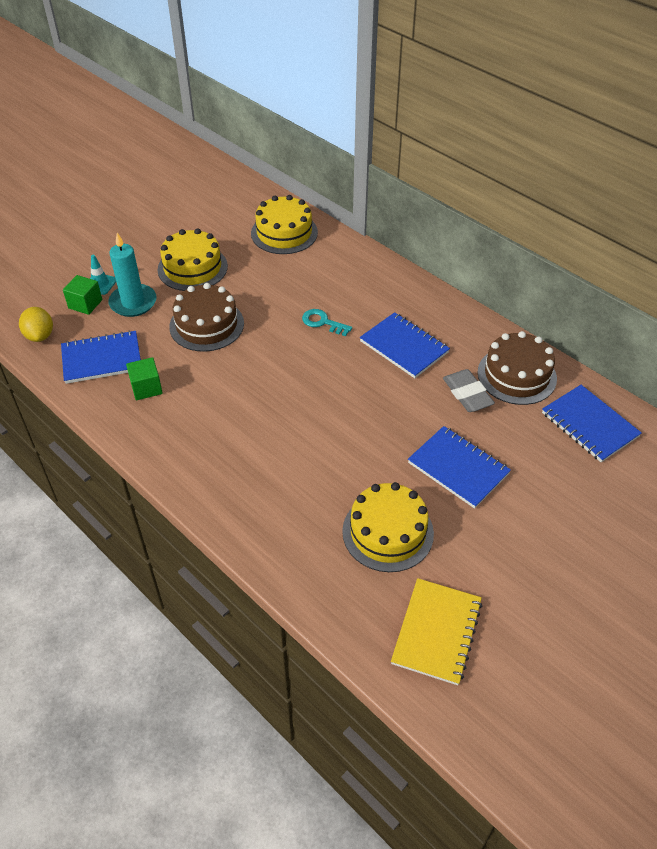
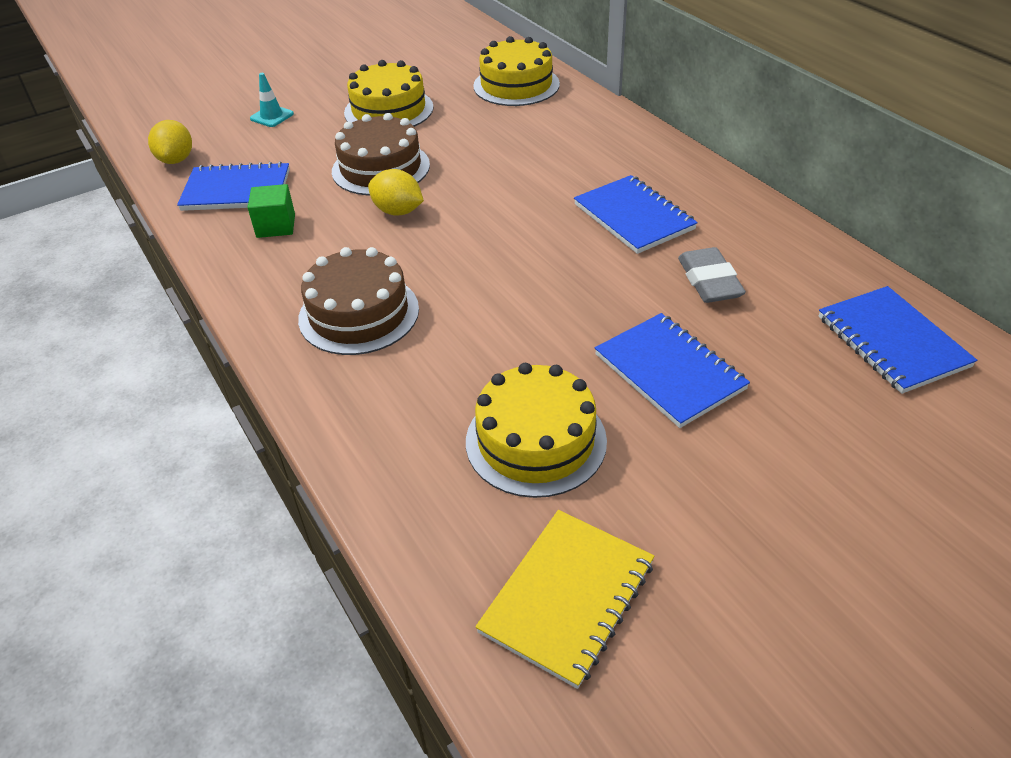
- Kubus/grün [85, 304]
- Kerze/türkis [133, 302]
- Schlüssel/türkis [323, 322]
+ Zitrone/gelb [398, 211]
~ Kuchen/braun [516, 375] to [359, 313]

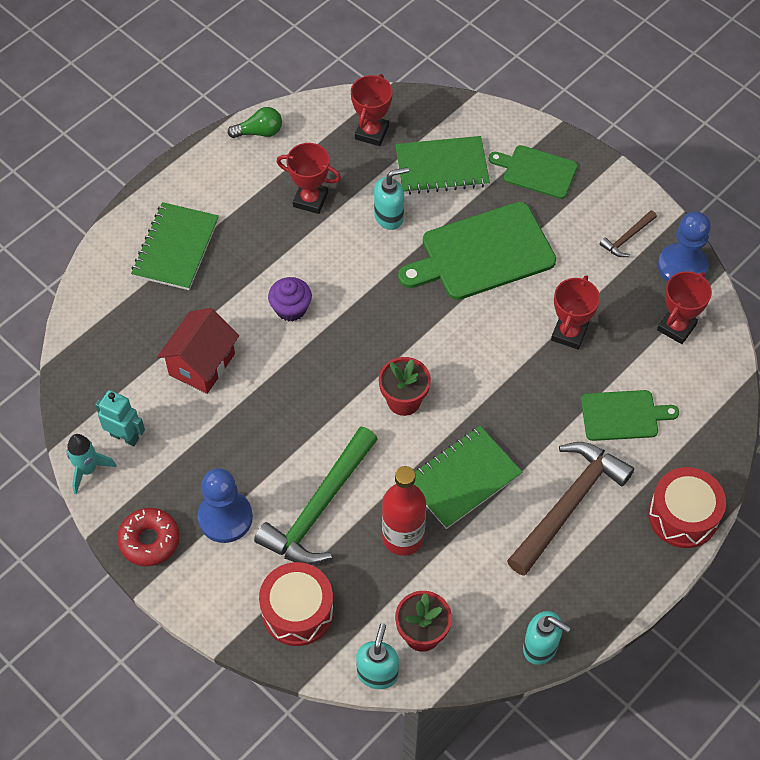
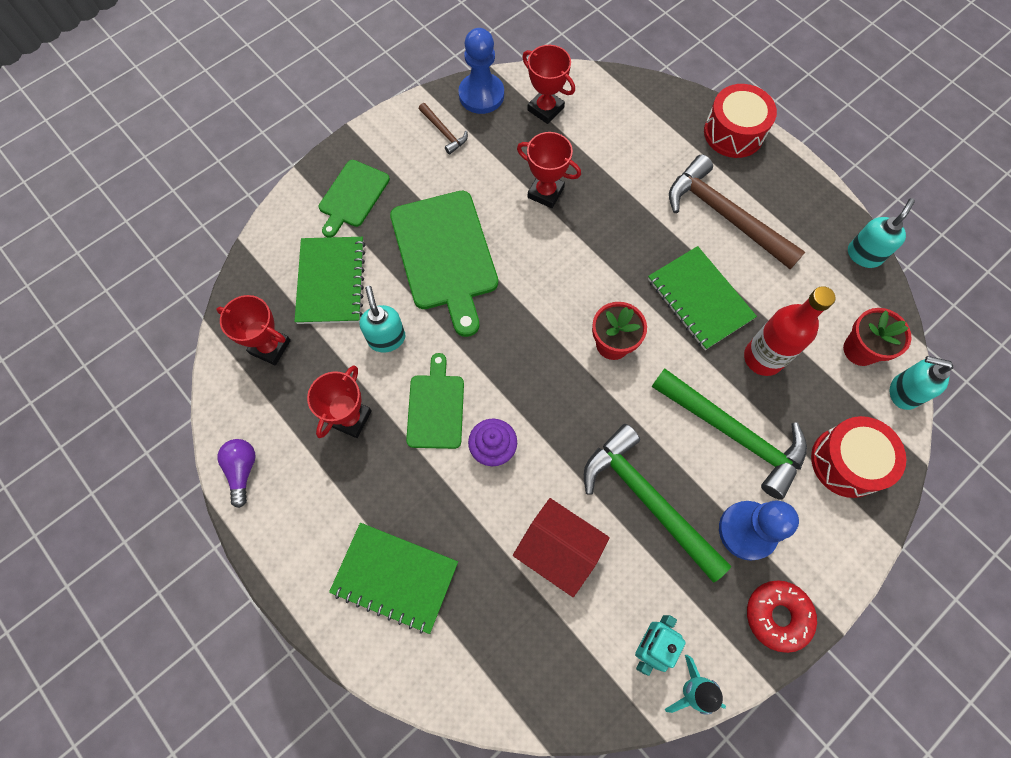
+ Hammer/grün [647, 499]
~ Schneidebrett/grün [623, 415] to [435, 407]
~ Glühbirne/grün [259, 132] to Glühbirne/lila [242, 470]

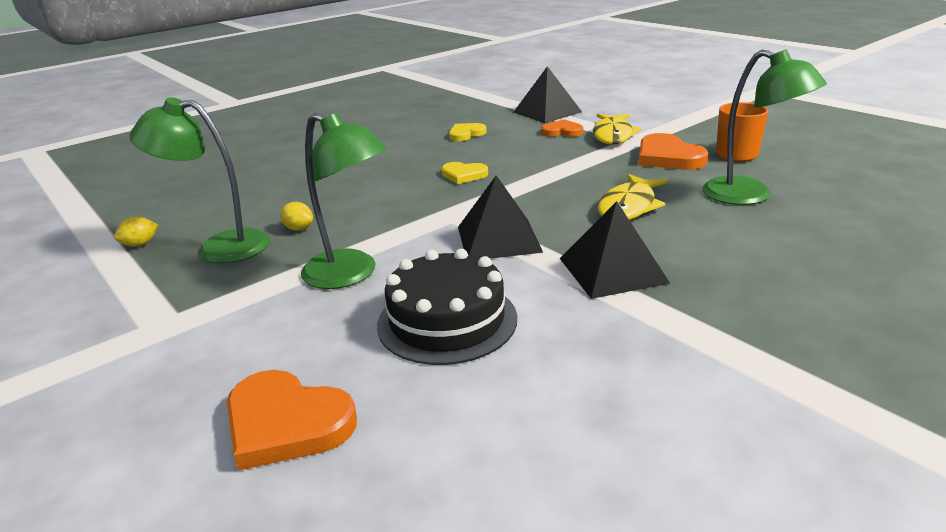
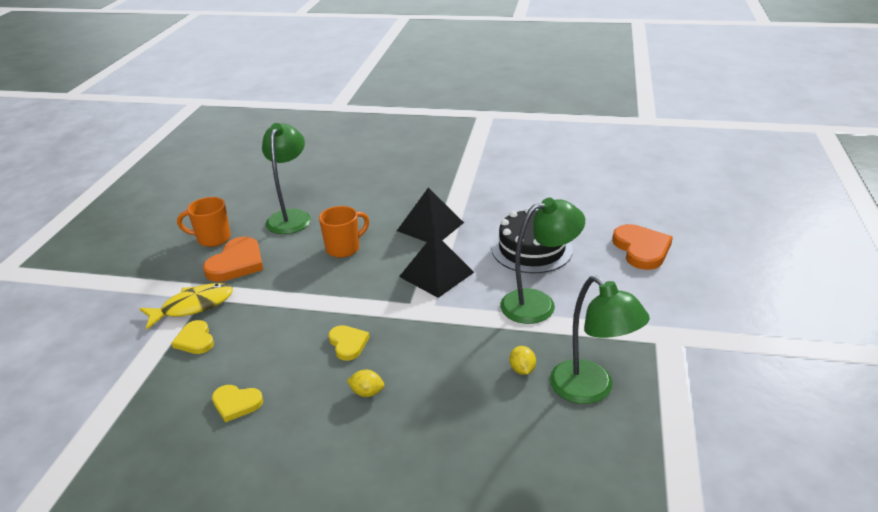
- Pyramide/schwarz [547, 112]
~ Zitrone/gelb [140, 244] to [367, 392]
~ Fisch/gelb [629, 207] to Tasse/orange [344, 248]
~ Herz/orange [562, 131] to Herz/gelb [195, 340]
~ Lampe/grün [351, 274] = [538, 303] 75 degrees clockwise

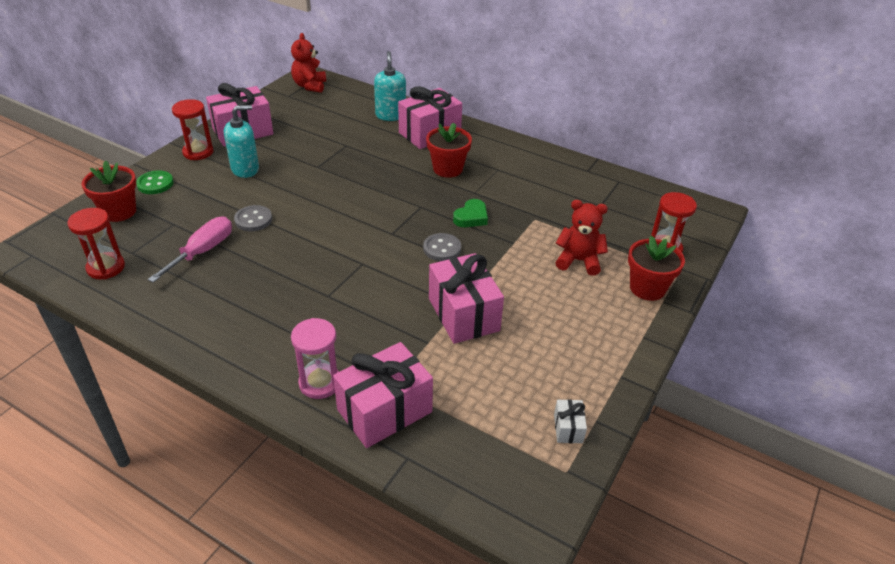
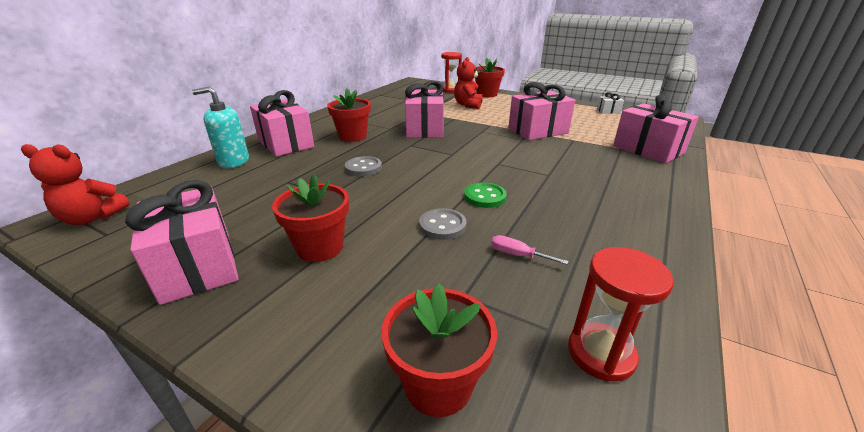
- Sanduhr/rot [198, 152]
- Sanduhr/rosa [320, 383]
~ Knopf/grün [155, 184] to [485, 197]
~ Knopf/grau [442, 248] to [363, 168]
~ Seifenspender/türkis [245, 169] to Blumentopf/rot [320, 247]
~ Herz/grün [471, 217] to Geschenk/rosa [424, 129]
~ Schraubenzieher/rosa [203, 251] = [517, 255] x0.53

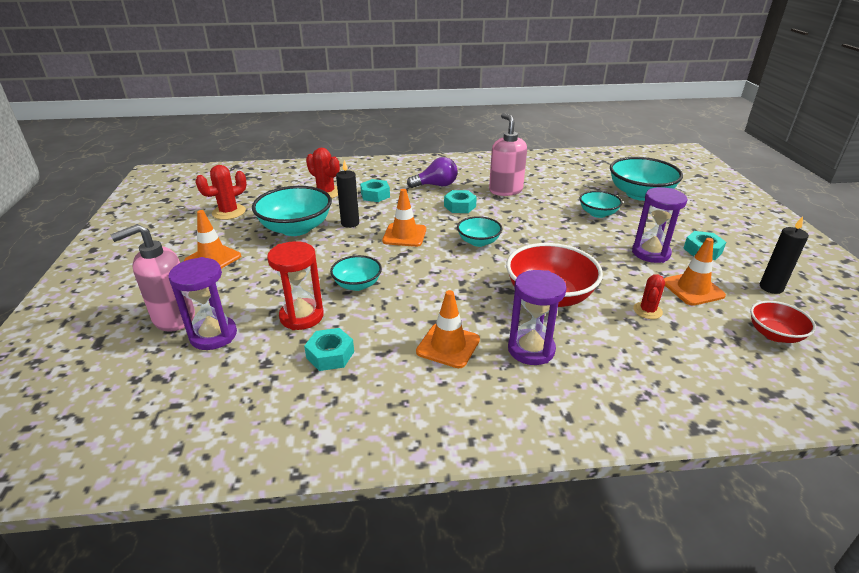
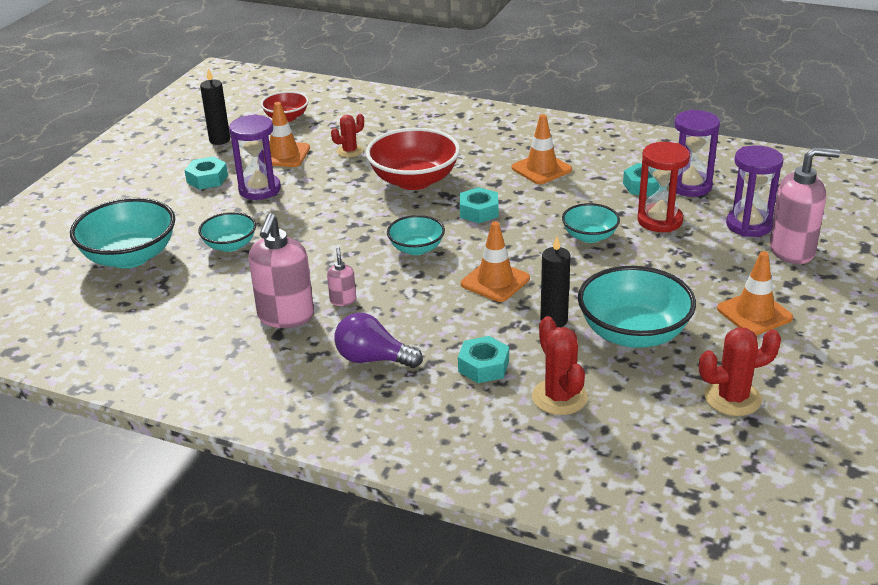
+ Seifenspender/rosa [343, 300]
~ Sechskantmutter/türkis [460, 206] to [479, 211]
~ Sanduhr/lila [531, 349] to [690, 186]

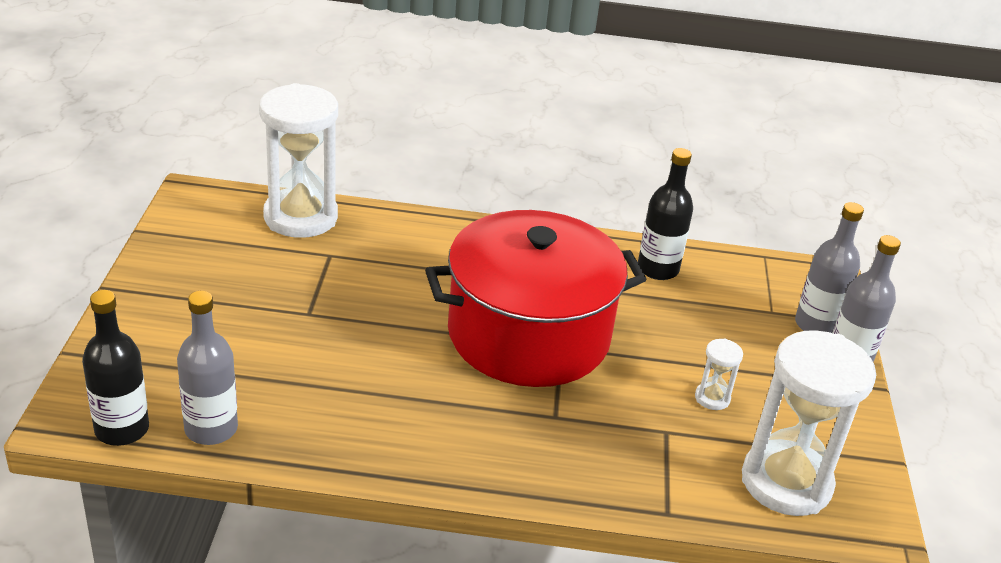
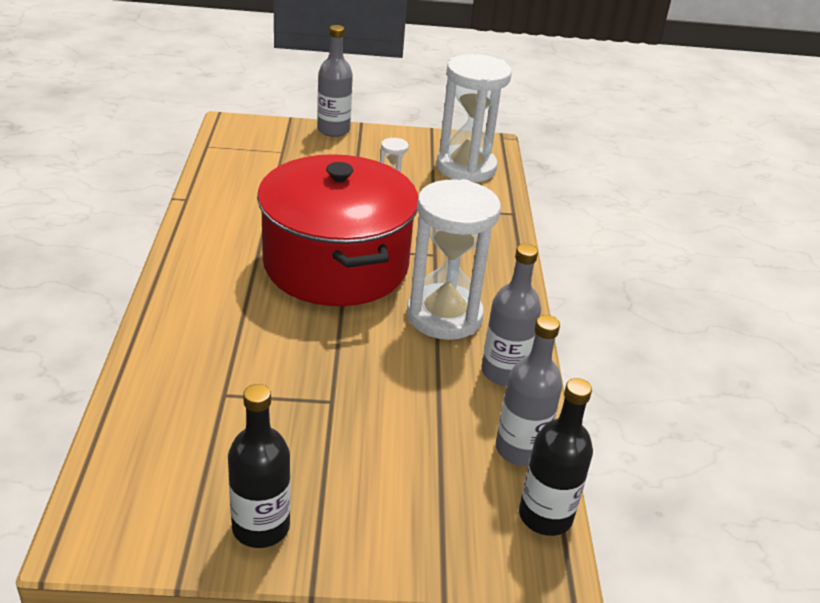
~ Sanduhr/weiß [301, 217] to [444, 316]
~ Flasche/schwarz [658, 269] to [261, 527]
~ Flasche/grau [816, 325] to [504, 372]

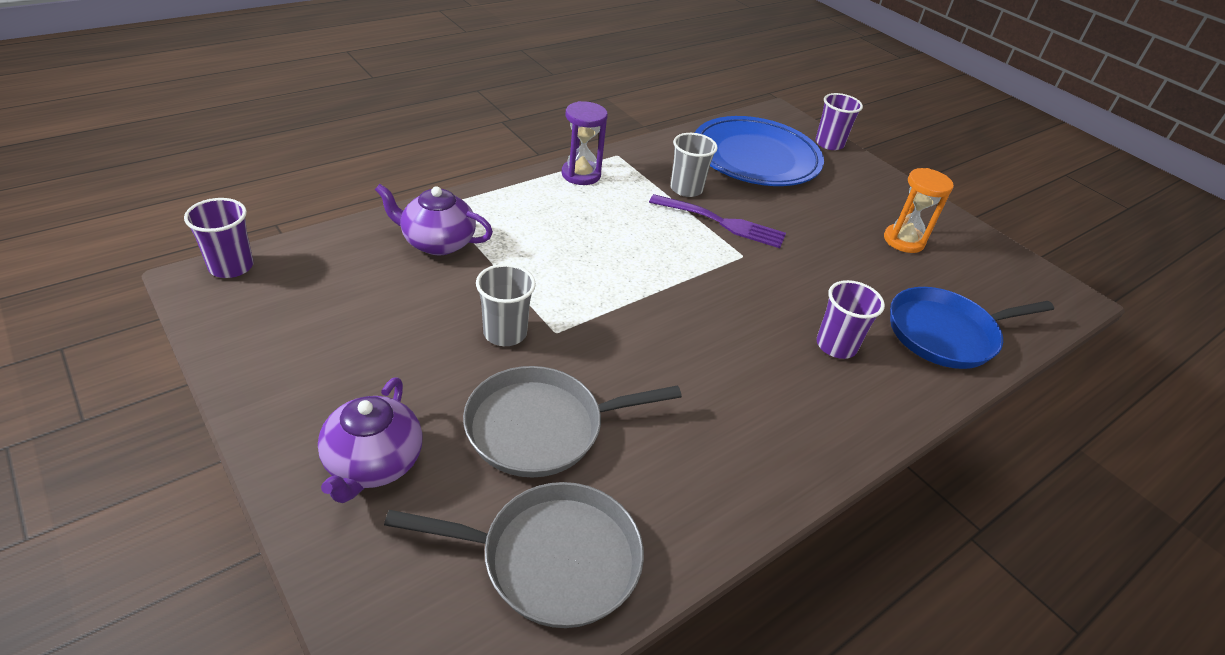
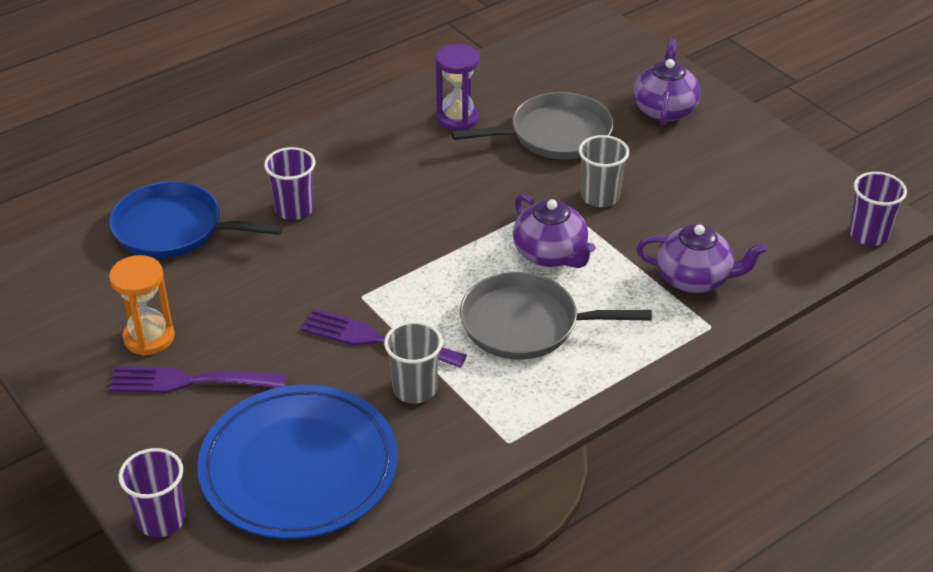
+ Gabel/lila [189, 381]
+ Teekanne/lila [550, 254]
~ Pfanne/grau [553, 559] to [525, 324]
~ Sanduhr/lila [581, 174] to [457, 118]
~ Pfanne/blau [945, 334] = [174, 229] 150 degrees counterclockwise

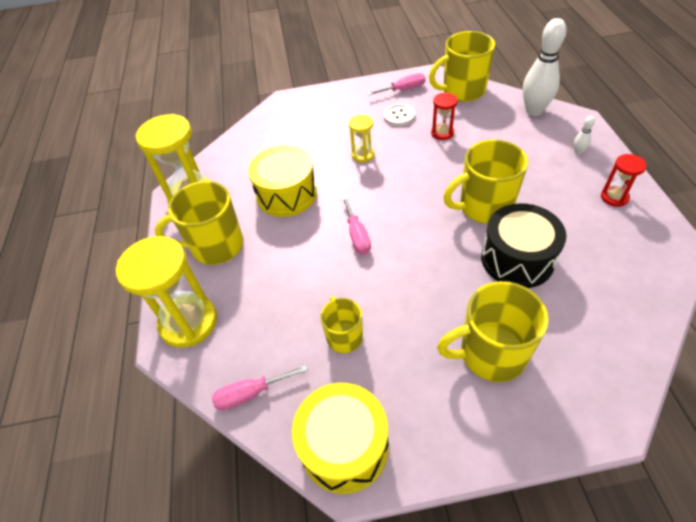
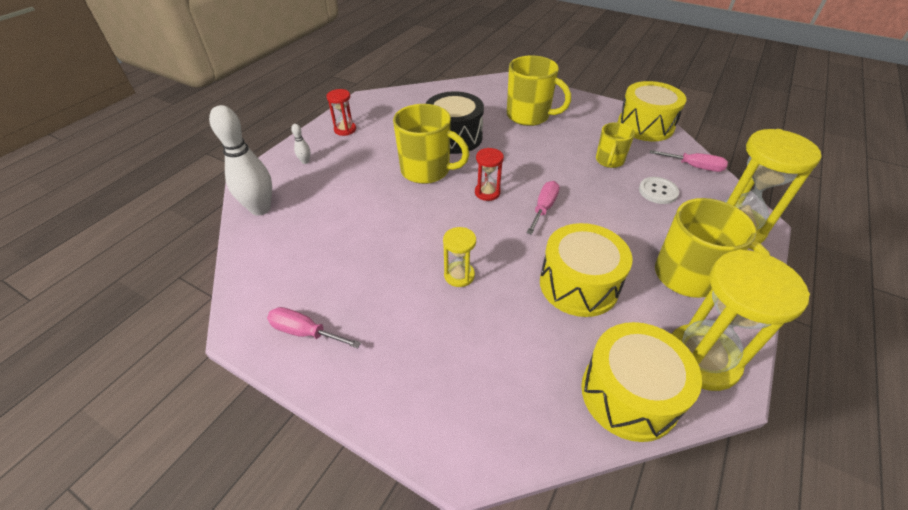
- Tasse/gelb [462, 91]
+ Trommel/gelb [629, 394]
~ Knopf/weiß [399, 116] to [658, 191]
~ Sanduhr/rot [442, 133] to [487, 192]

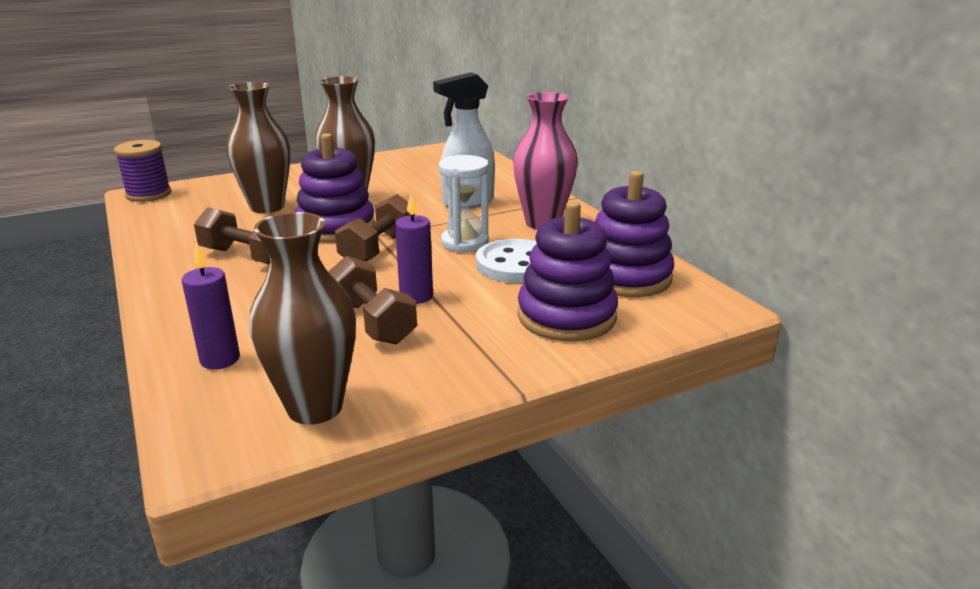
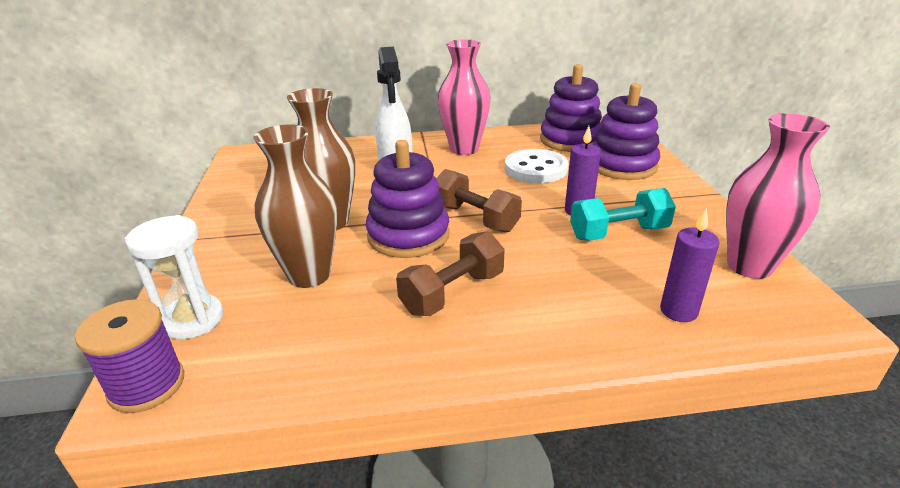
~ Sanduhr/weiß [465, 243] to [193, 319]
~ Vase/braun [315, 407] to Vase/rosa [749, 266]
~ Hantel/braun [372, 322] to Hantel/türkis [618, 233]

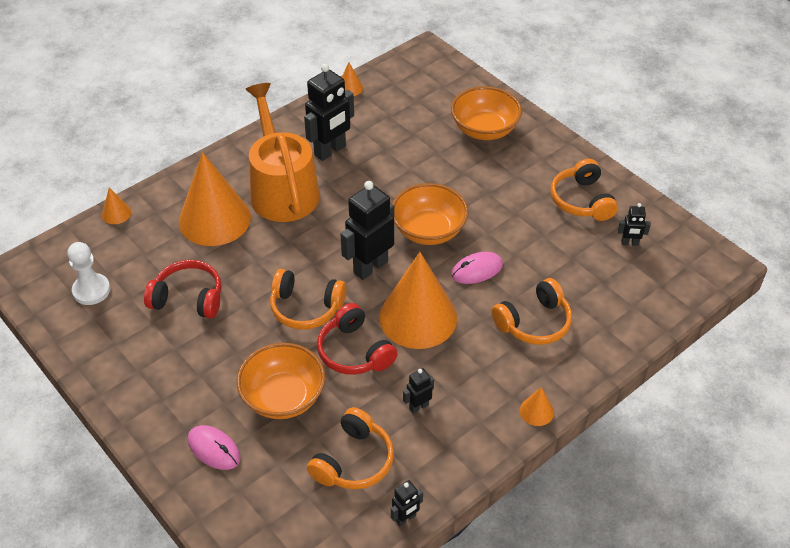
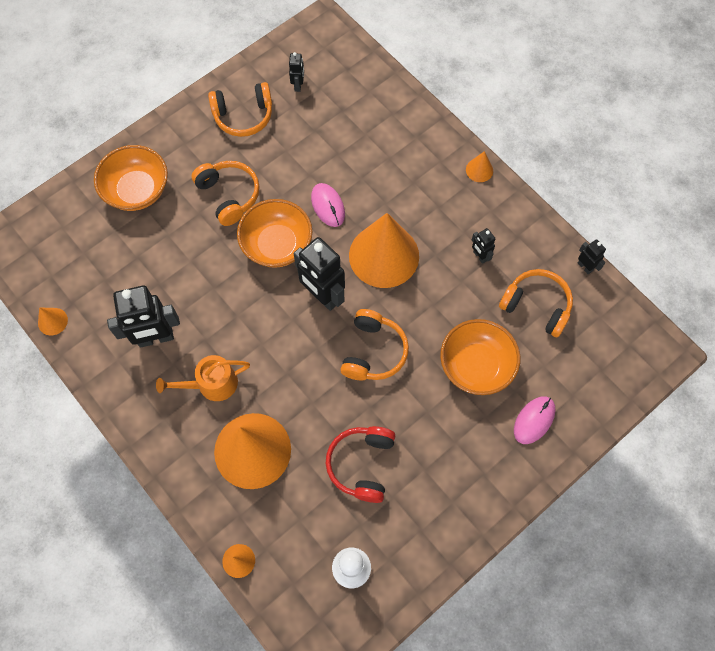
- Kopfhörer/rot [354, 351]
~ Kopfhörer/orange [534, 322] to [229, 195]
~ Roboter/schwarz [330, 151] = [156, 338] 120 degrees clockwise
~ Gießkanne/orange [282, 189] = [212, 384] x0.54

